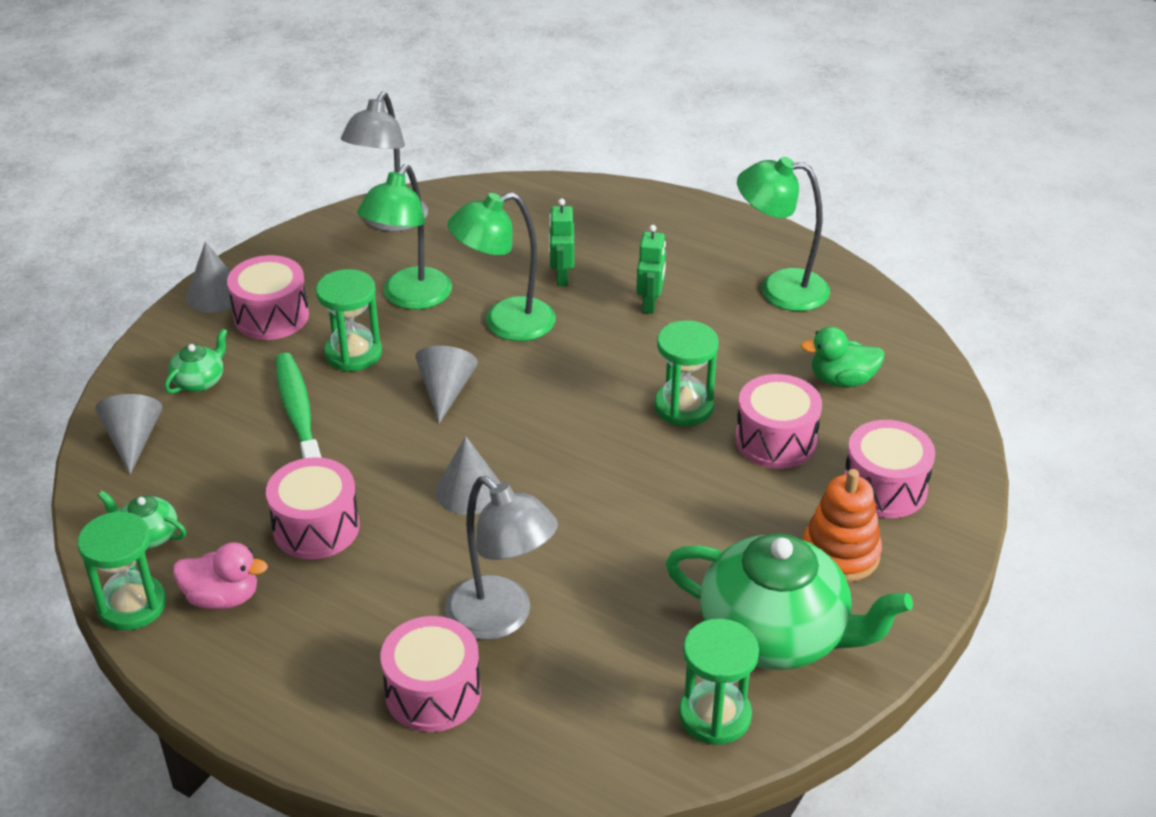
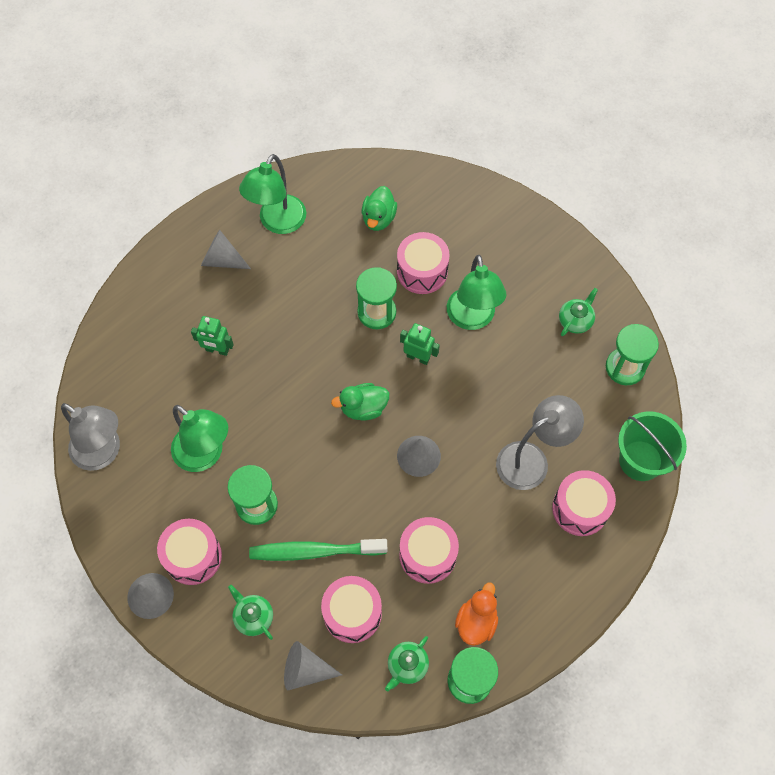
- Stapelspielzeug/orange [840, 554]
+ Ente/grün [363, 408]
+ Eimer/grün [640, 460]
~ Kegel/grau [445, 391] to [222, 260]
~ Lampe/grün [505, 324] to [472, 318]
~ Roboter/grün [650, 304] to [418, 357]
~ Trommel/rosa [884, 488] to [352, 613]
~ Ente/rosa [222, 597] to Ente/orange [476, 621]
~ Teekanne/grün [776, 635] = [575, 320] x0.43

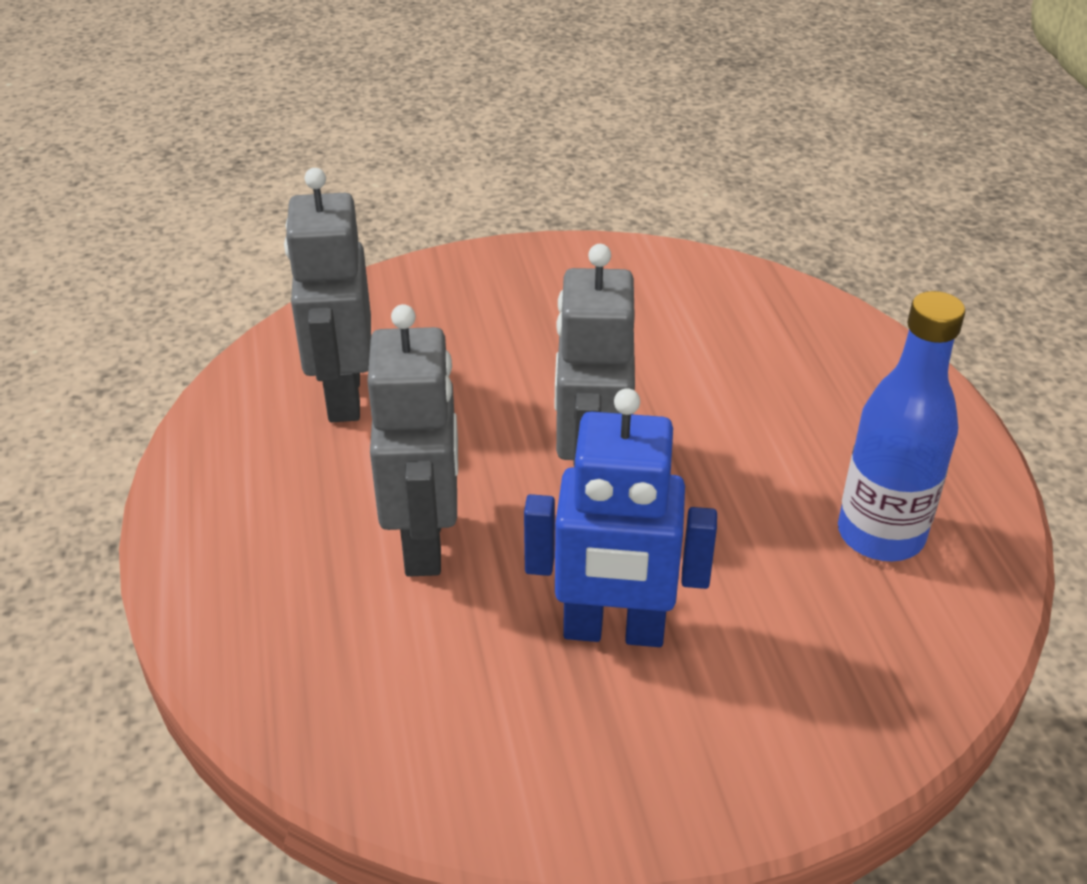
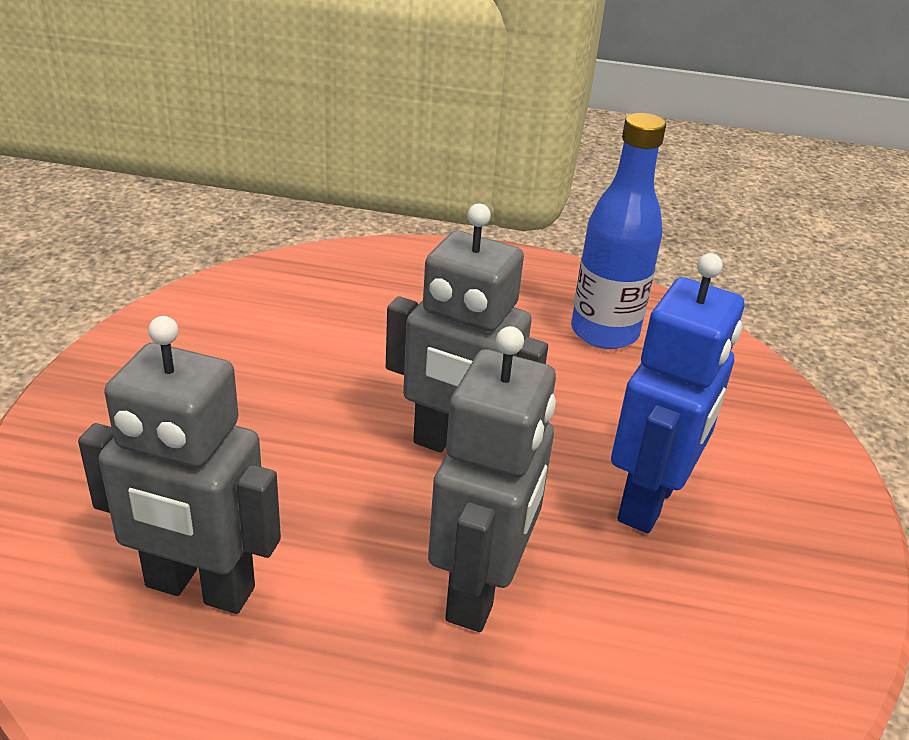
~ Roboter/grau [425, 542] = [480, 590] 90 degrees clockwise

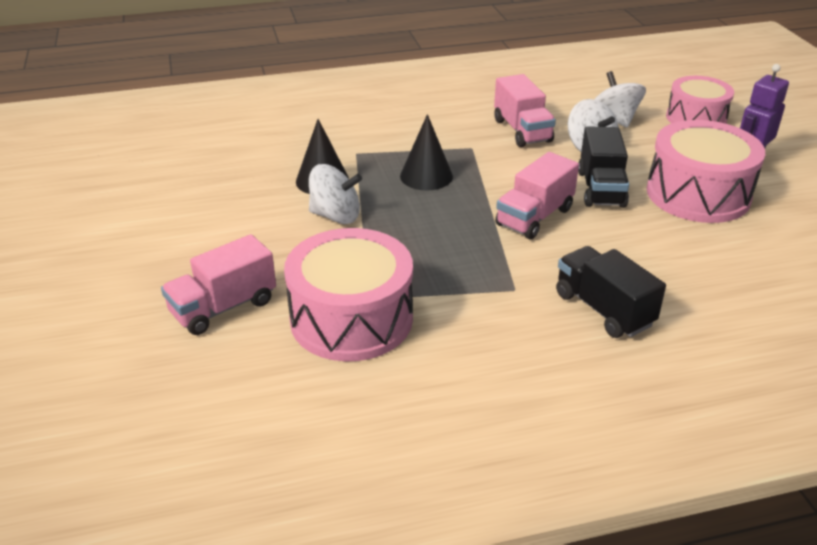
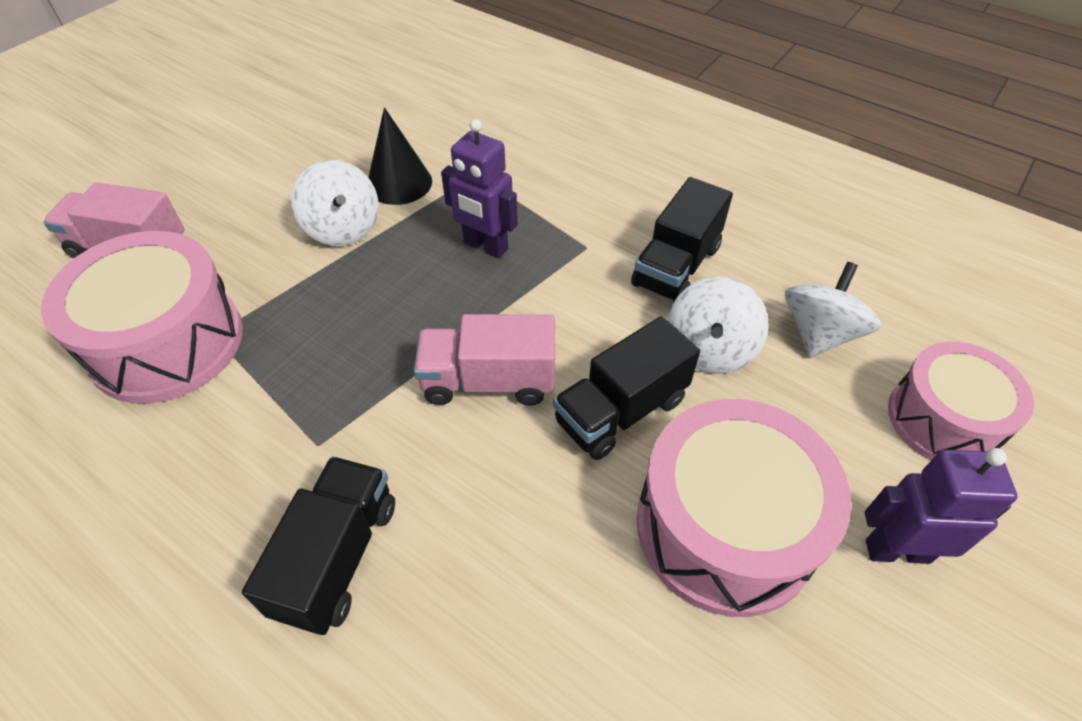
~ Kegel/schwarz [426, 176] to Roboter/lila [485, 246]
~ Lastwagen/rosa [522, 131] to Lastwagen/schwarz [676, 266]

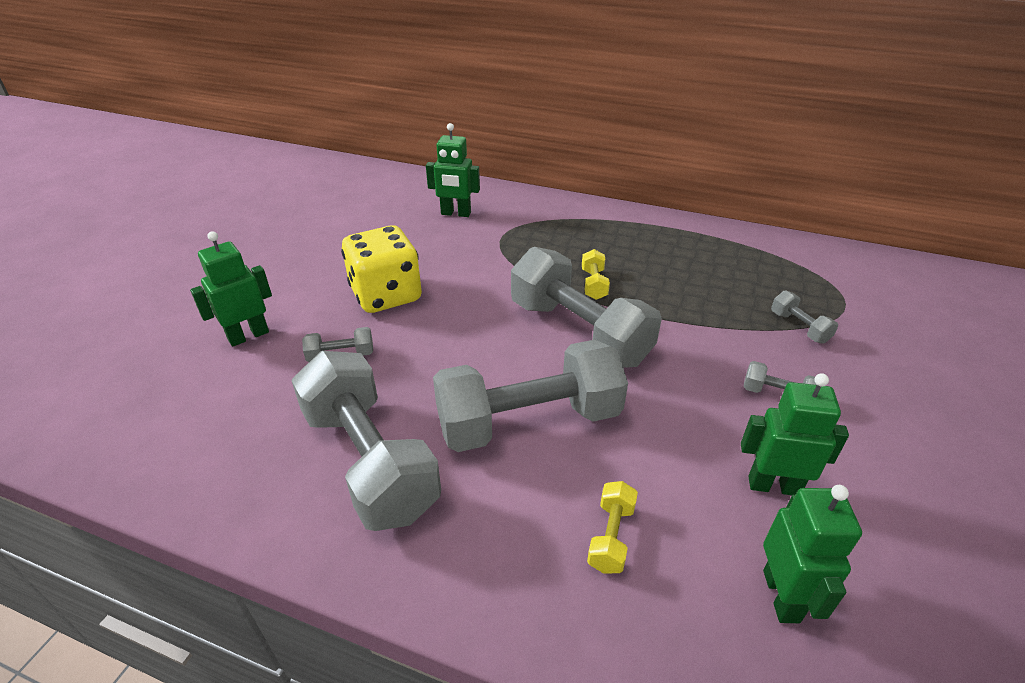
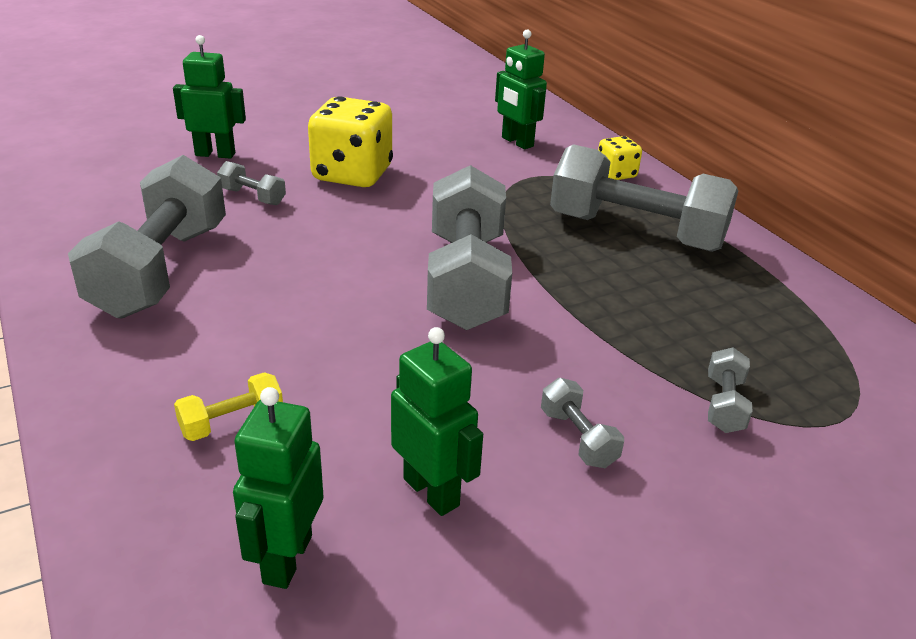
- Hantel/gelb [594, 284]
+ Spielwürfel/gelb [616, 174]
~ Hantel/grau [528, 421] to [636, 232]
~ Roboter/grün [781, 596] = [286, 559] 150 degrees clockwise

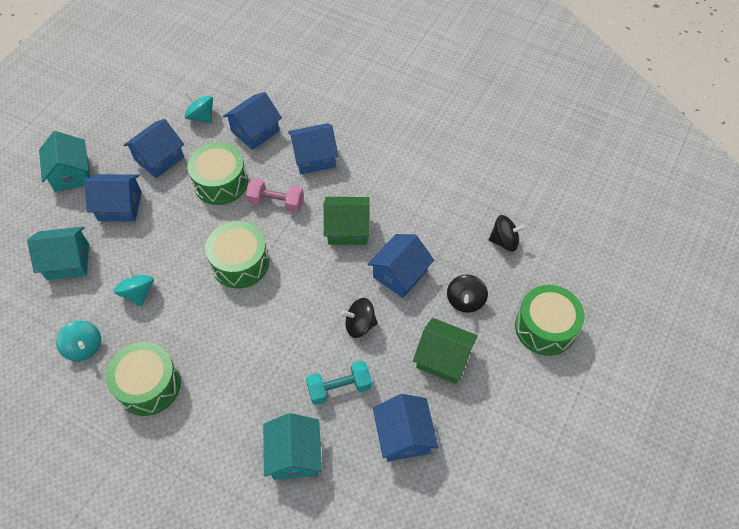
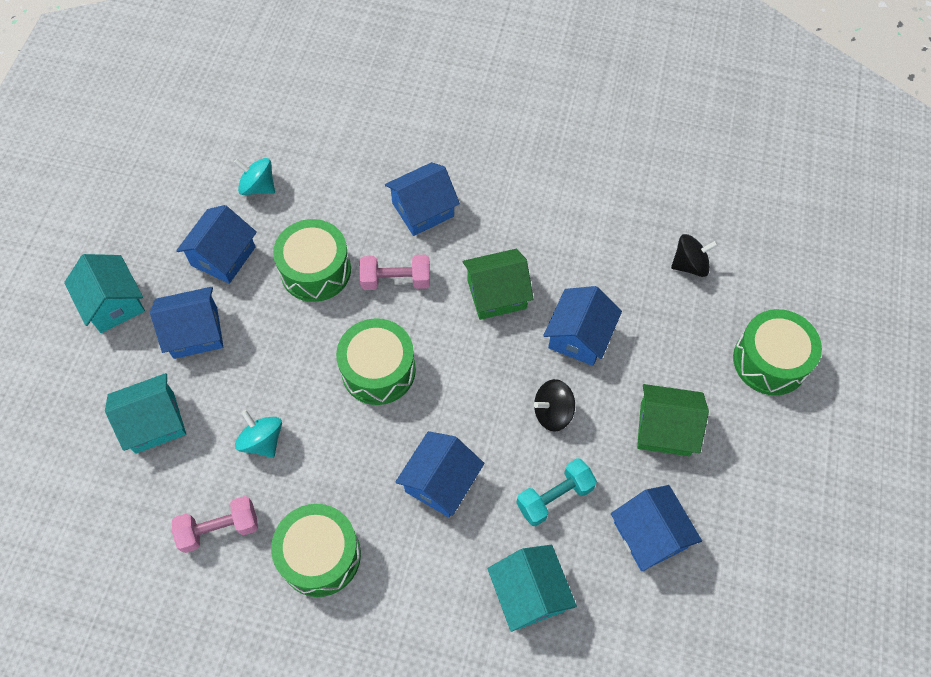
- Kreisel/schwarz [465, 301]
~ Haus/blau [255, 131] to [440, 482]
~ Kreisel/türkis [84, 347] to Hantel/rosa [219, 529]

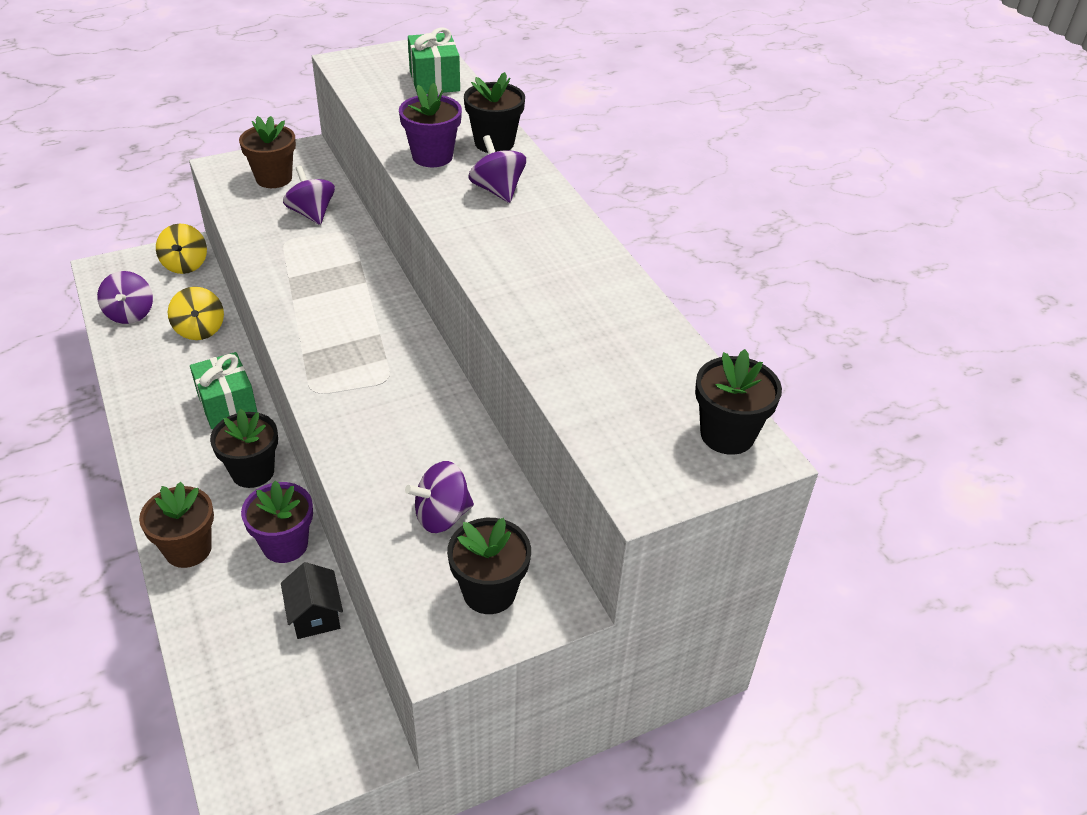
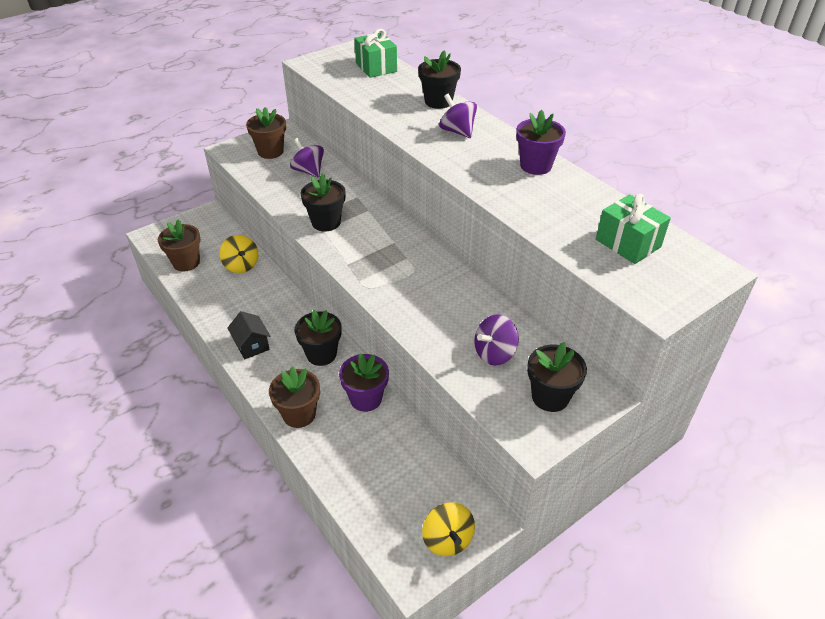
~ Kreisel/gelb [185, 265] to [447, 539]
~ Geschenk/grün [227, 405] to [628, 243]
~ Haus/schwarz [315, 615] to [252, 345]
~ Blumentopf/lila [432, 156] to [535, 166]
~ Blumentopf/schwarz [727, 434] to [326, 222]
~ Kreisel/lila [130, 314] to Blumentopf/braun [186, 262]

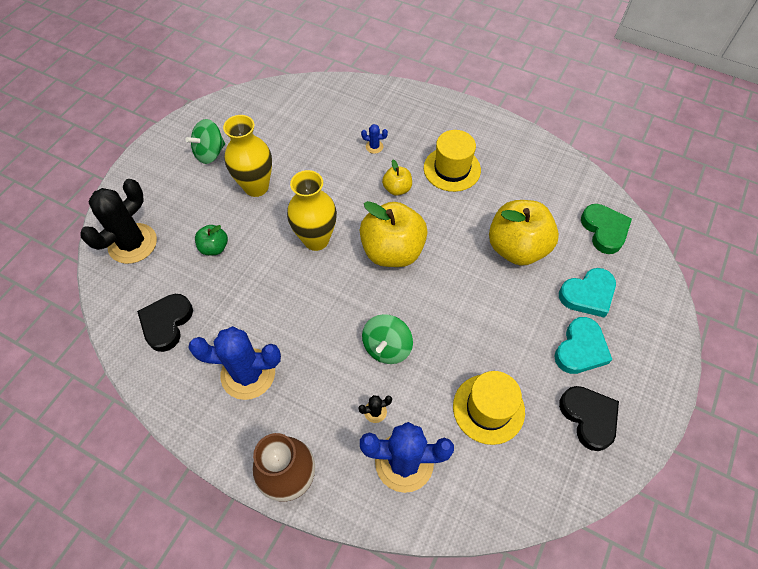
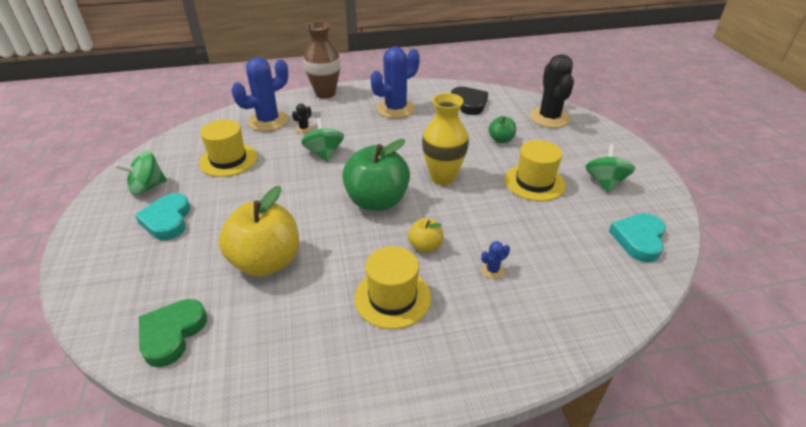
~ Herz/türkis [587, 294] to [639, 239]
~ Vase/gelb [256, 187] to Hut/gelb [534, 182]
~ Herz/schwarz [589, 417] to Kreisel/grün [147, 187]
~ Apfel/gelb [392, 251] to Apfel/grün [377, 201]
~ Herz/grün [604, 230] = [172, 334] 75 degrees clockwise

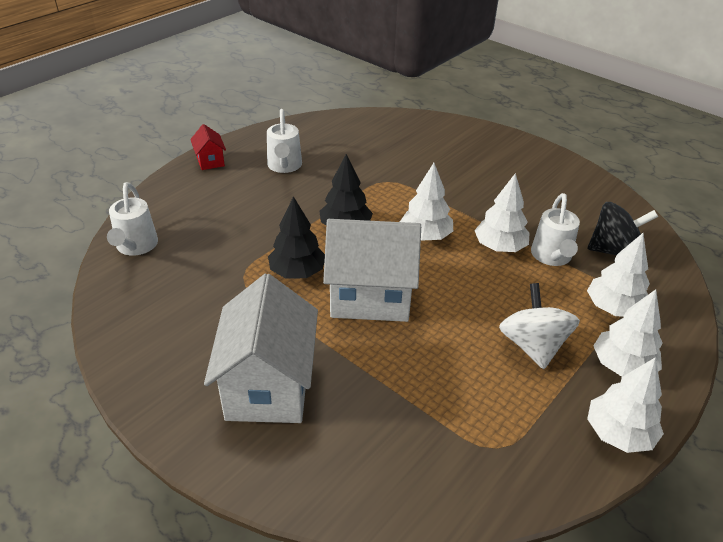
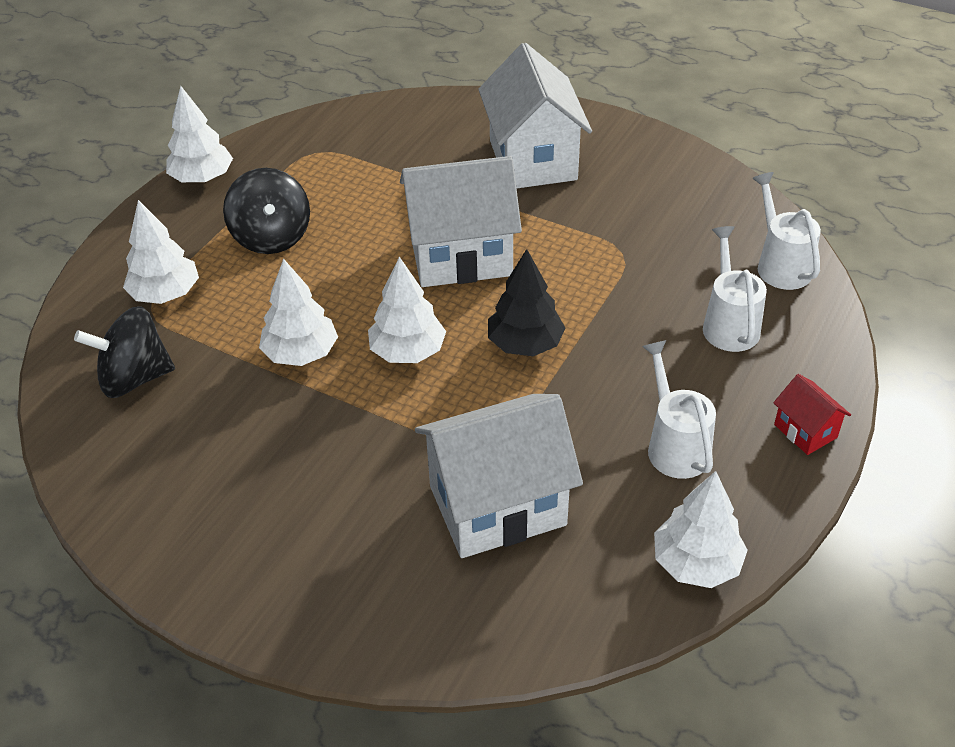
- Baum/schwarz [297, 272]
+ Haus/weiß [497, 505]
~ Gießkanne/weiß [551, 257] to [729, 323]
~ Baum/weiß [622, 366] to [696, 563]
~ Kreisel/weiß [532, 345] to Kreisel/schwarz [271, 237]

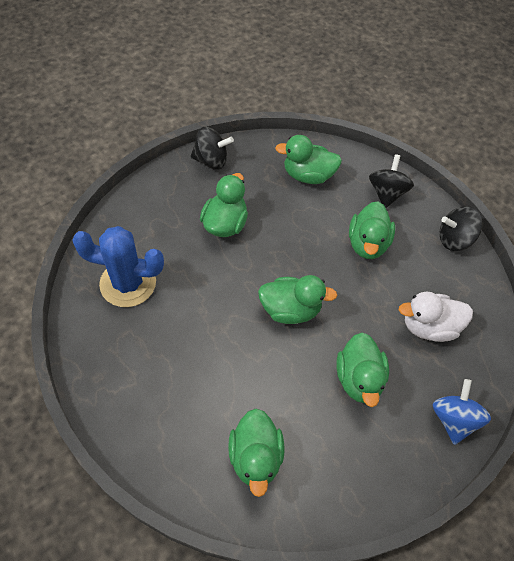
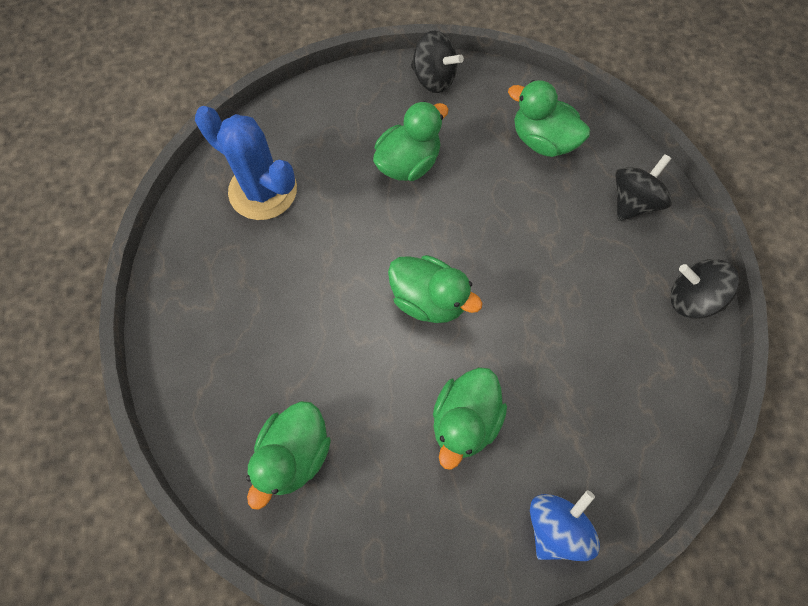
- Ente/grün [367, 244]
- Ente/weiß [429, 326]

